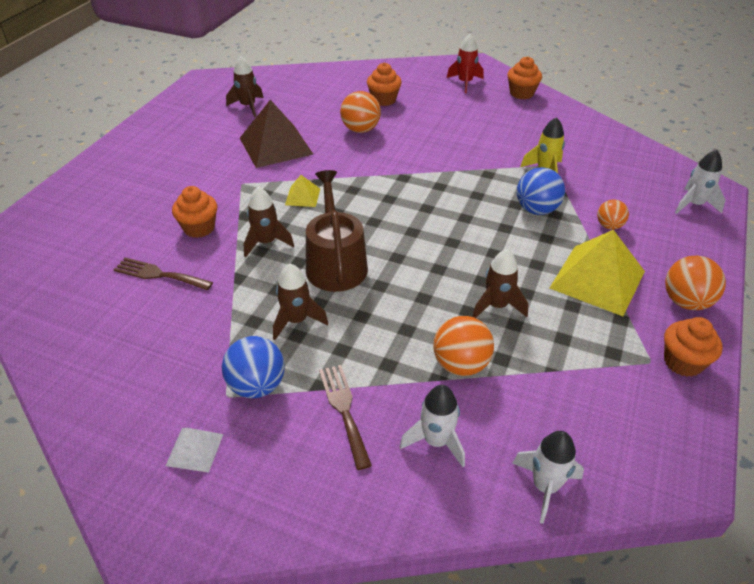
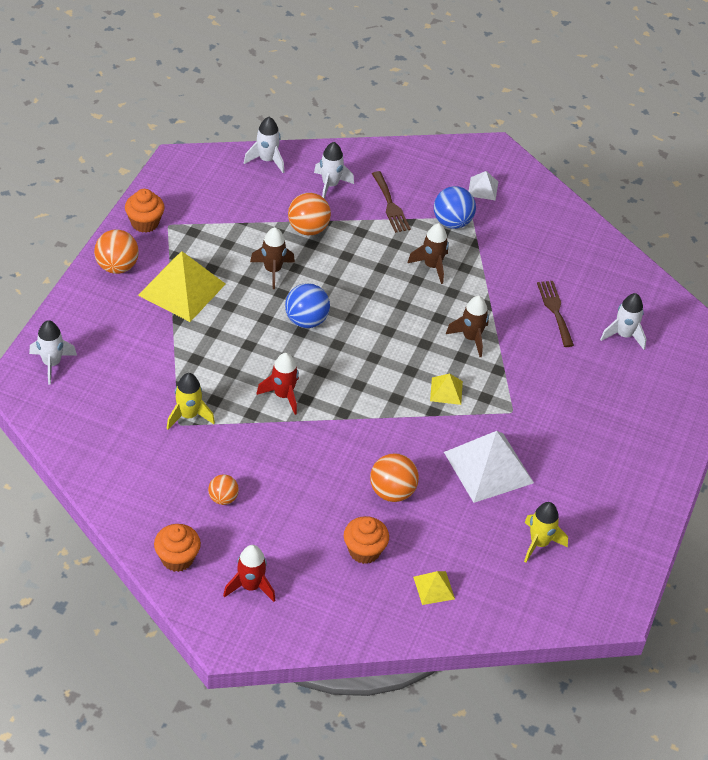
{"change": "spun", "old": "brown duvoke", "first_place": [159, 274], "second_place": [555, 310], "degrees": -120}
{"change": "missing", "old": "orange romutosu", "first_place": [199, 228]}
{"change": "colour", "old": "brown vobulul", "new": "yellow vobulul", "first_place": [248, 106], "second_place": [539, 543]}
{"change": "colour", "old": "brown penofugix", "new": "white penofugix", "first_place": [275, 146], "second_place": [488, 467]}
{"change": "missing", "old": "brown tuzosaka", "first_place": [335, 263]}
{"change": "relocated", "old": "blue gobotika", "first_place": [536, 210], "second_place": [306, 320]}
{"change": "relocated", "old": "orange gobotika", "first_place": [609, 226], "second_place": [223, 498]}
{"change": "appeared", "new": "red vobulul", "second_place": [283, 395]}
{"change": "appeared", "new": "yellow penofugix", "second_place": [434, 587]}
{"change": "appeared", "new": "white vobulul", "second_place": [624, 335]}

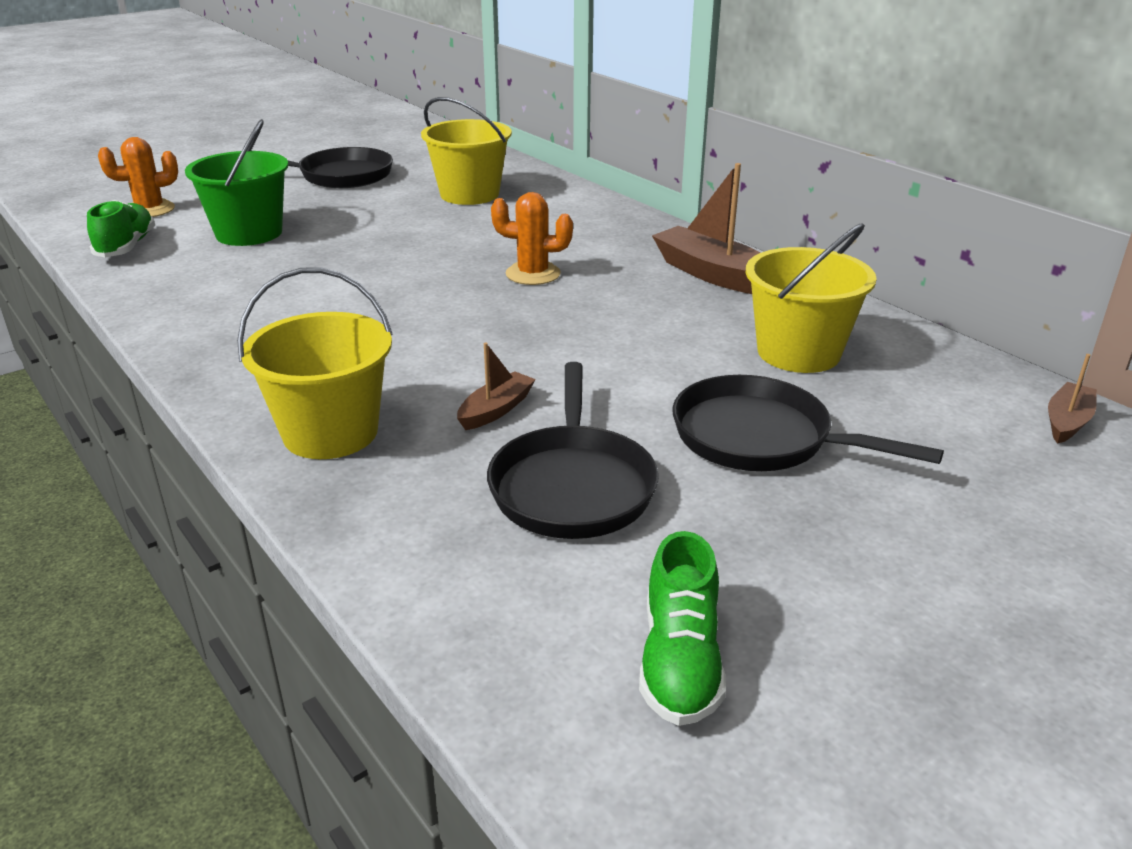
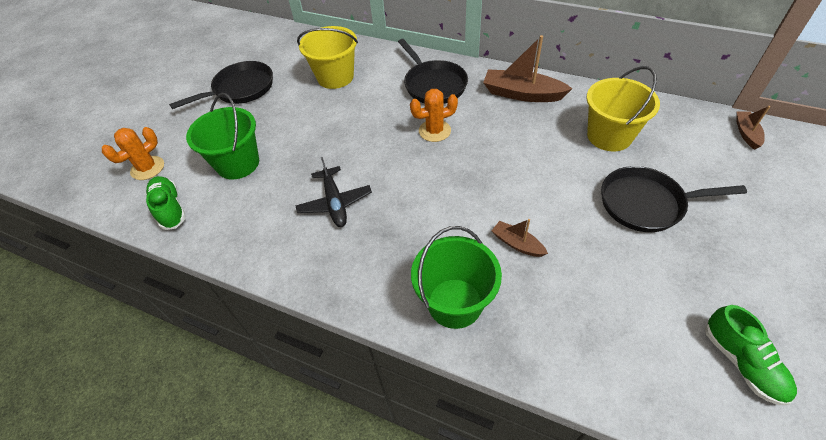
{"change": "colour", "old": "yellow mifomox", "new": "green mifomox", "first_place": [330, 433], "second_place": [455, 303]}
{"change": "spun", "old": "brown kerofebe", "first_place": [496, 410], "second_place": [517, 244], "degrees": -60}
{"change": "relocated", "old": "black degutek", "first_place": [572, 485], "second_place": [433, 84]}
{"change": "appeared", "new": "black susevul", "second_place": [335, 203]}

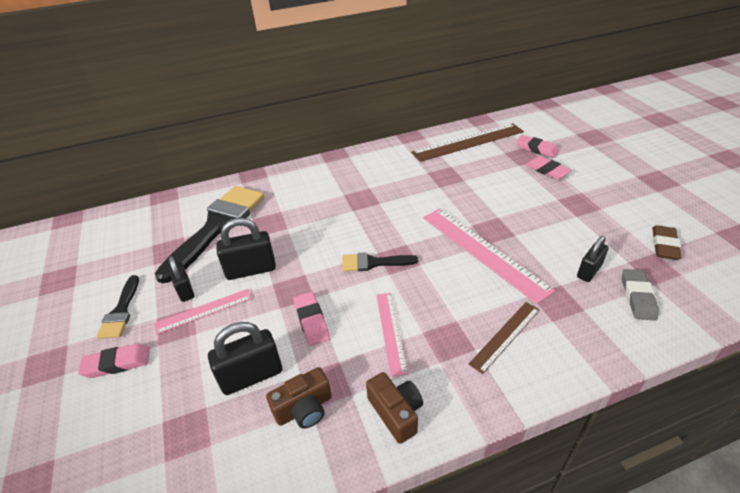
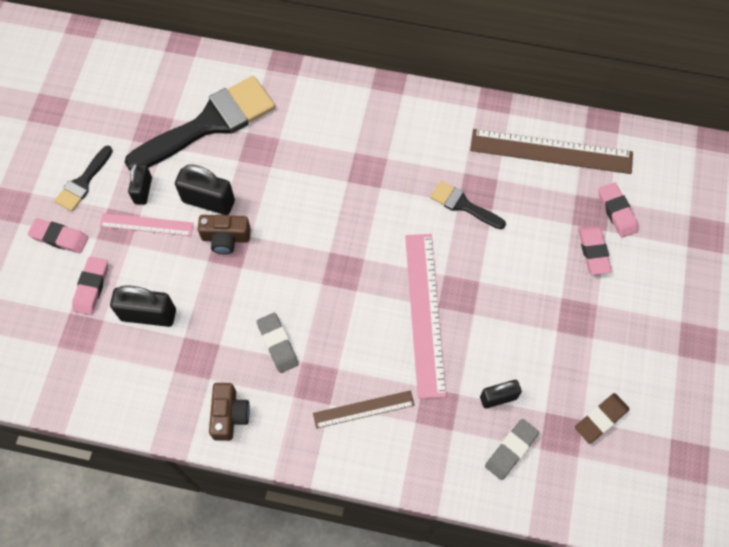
{"change": "relocated", "old": "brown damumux", "first_place": [304, 408], "second_place": [225, 238]}
{"change": "relocated", "old": "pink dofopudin", "first_place": [311, 321], "second_place": [91, 287]}
{"change": "relocated", "old": "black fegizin", "first_place": [373, 263], "second_place": [463, 205]}
{"change": "exchanged", "old": "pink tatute", "new": "grey dofopudin", "first_place": [390, 331], "second_place": [277, 344]}

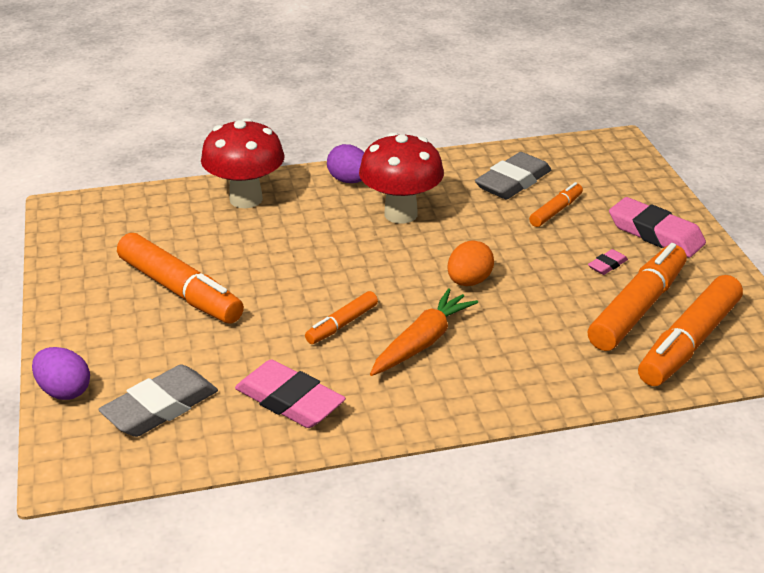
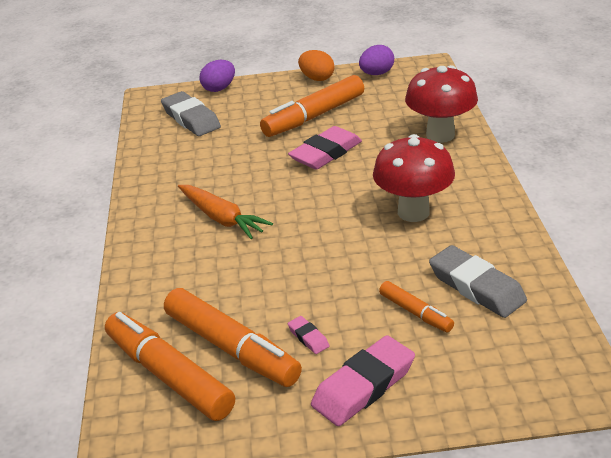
{"change": "relocated", "old": "pink dofopudin", "first_place": [289, 401], "second_place": [326, 153]}
{"change": "missing", "old": "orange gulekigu", "first_place": [342, 324]}
{"change": "relocated", "old": "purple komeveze", "first_place": [349, 180], "second_place": [376, 74]}
{"change": "relocated", "old": "orange komeveze", "first_place": [469, 281], "second_place": [317, 78]}

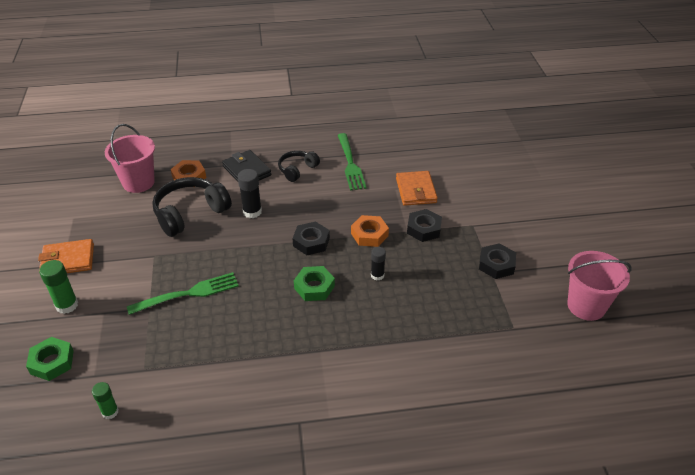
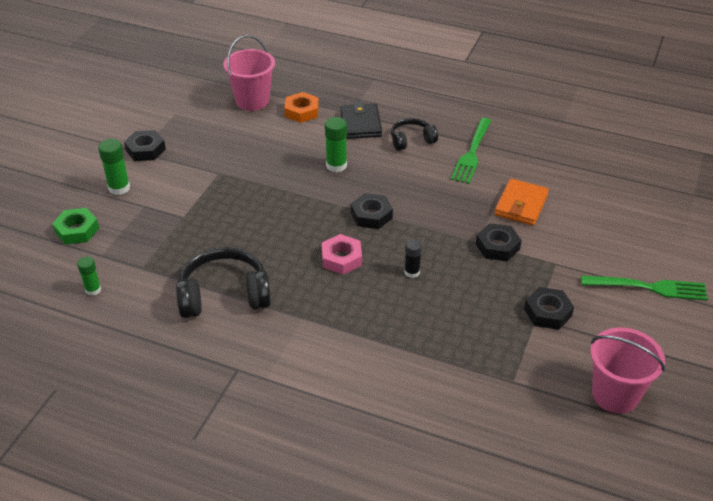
{"change": "exchanged", "old": "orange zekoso", "new": "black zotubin", "first_place": [68, 260], "second_place": [145, 150]}
{"change": "relocated", "old": "green duvoke", "first_place": [188, 293], "second_place": [649, 287]}
{"change": "relocated", "old": "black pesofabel", "first_place": [190, 213], "second_place": [224, 295]}
{"change": "colour", "old": "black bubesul", "new": "green bubesul", "first_place": [252, 212], "second_place": [336, 165]}
{"change": "colour", "old": "green zotubin", "new": "pink zotubin", "first_place": [314, 287], "second_place": [341, 258]}
{"change": "missing", "old": "orange zotubin", "first_place": [369, 234]}

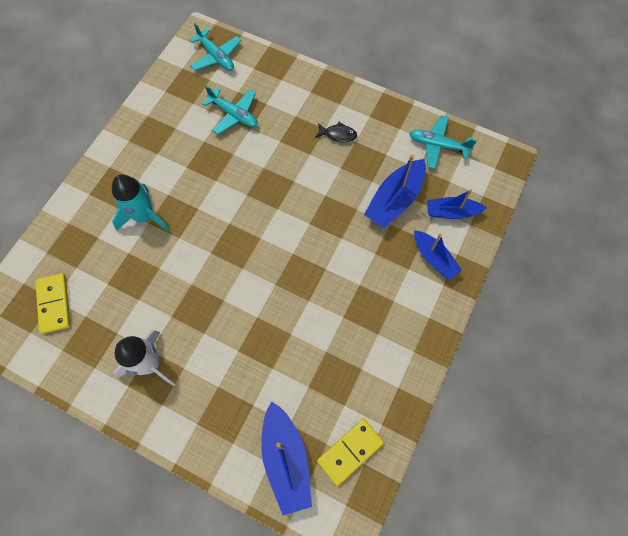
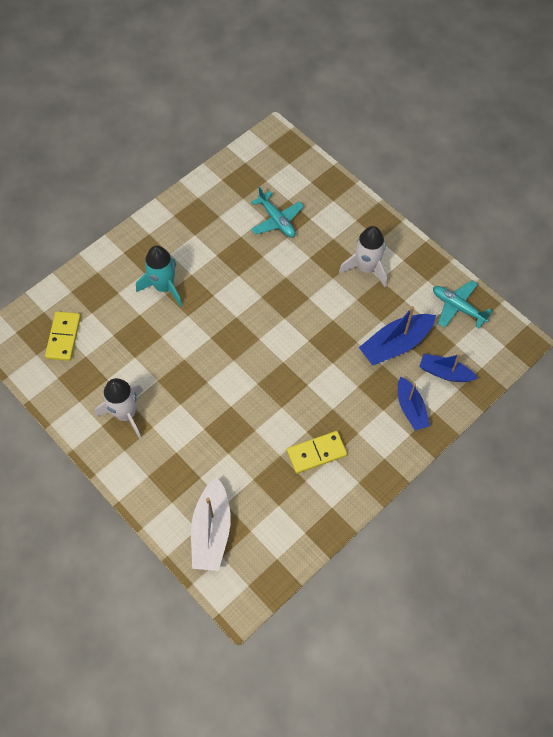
{"change": "missing", "old": "turquoise susevul", "first_place": [216, 56]}
{"change": "colour", "old": "blue kerofebe", "new": "white kerofebe", "first_place": [286, 459], "second_place": [211, 531]}
{"change": "exchanged", "old": "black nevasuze", "new": "white vobulul", "first_place": [338, 134], "second_place": [366, 268]}
{"change": "relocated", "old": "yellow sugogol", "first_place": [350, 451], "second_place": [316, 453]}

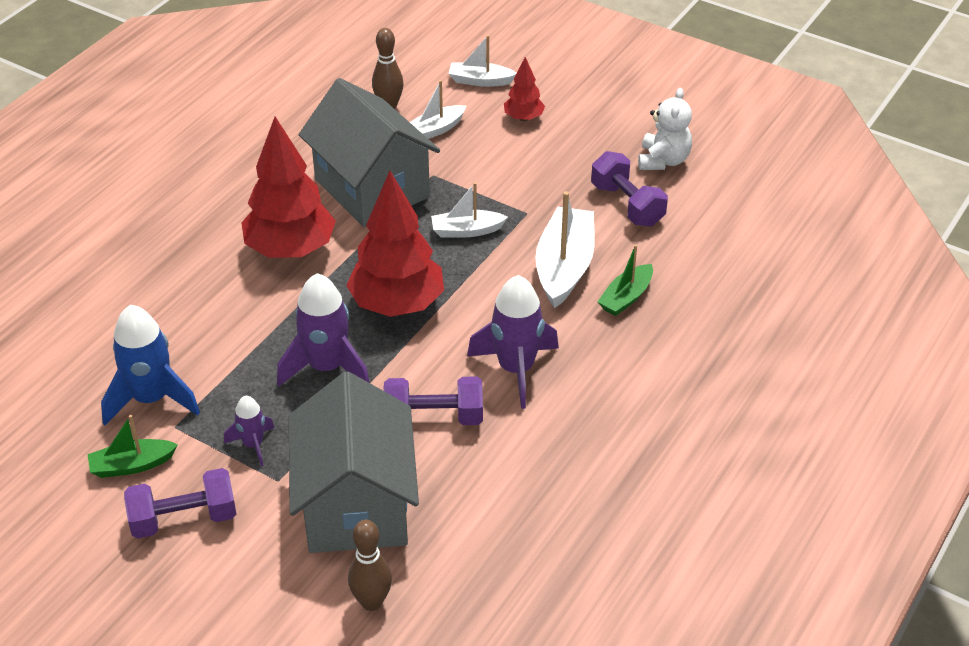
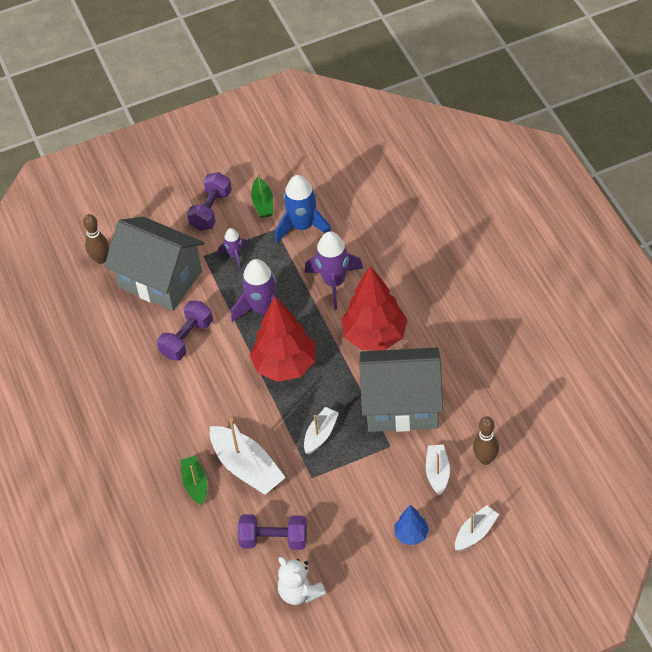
{"change": "spun", "old": "green kerofebe", "first_place": [132, 465], "second_place": [263, 203], "degrees": 150}
{"change": "relocated", "old": "purple vobulul", "first_place": [516, 369], "second_place": [334, 283]}
{"change": "colour", "old": "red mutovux", "new": "blue mutovux", "first_place": [523, 118], "second_place": [411, 535]}

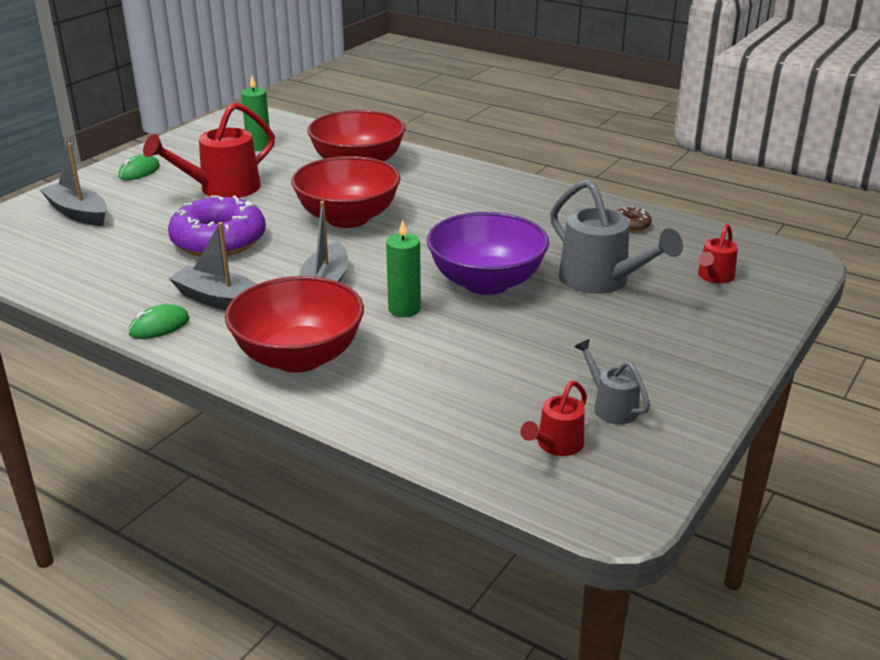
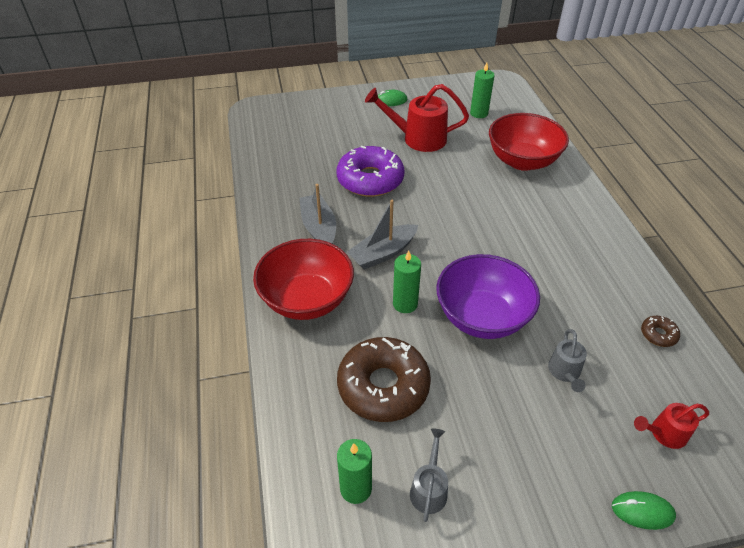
{"change": "missing", "old": "grey kerofebe", "first_place": [78, 213]}
{"change": "relocated", "old": "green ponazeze", "first_place": [159, 326], "second_place": [642, 511]}
{"change": "missing", "old": "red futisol", "first_place": [348, 218]}
{"change": "exchanged", "old": "red tuzosaka", "new": "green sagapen", "first_place": [556, 445], "second_place": [356, 488]}
{"change": "size", "old": "grey tuzosaka", "first_place": [602, 281], "second_place": [565, 373], "factor": 0.53}
{"change": "appeared", "new": "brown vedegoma", "second_place": [383, 386]}

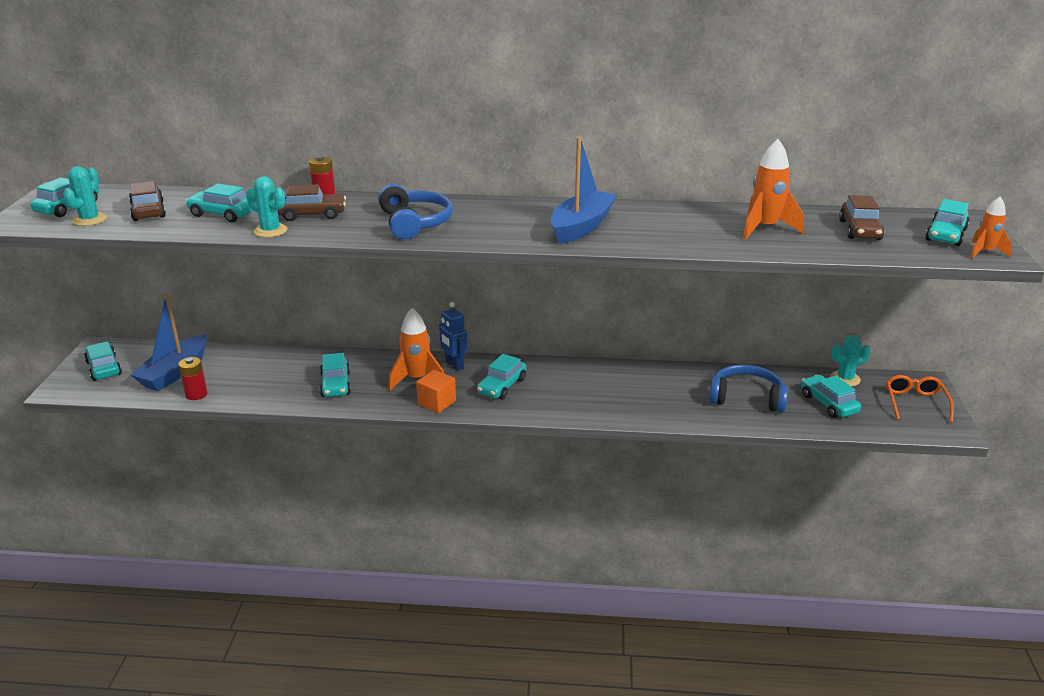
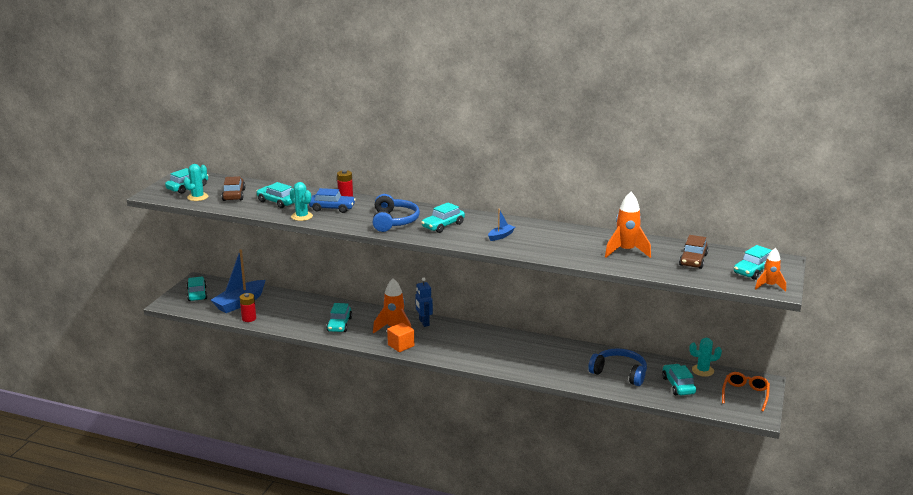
{"change": "colour", "old": "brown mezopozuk", "new": "blue mezopozuk", "first_place": [312, 215], "second_place": [332, 208]}
{"change": "relocated", "old": "turquoise mezopozuk", "first_place": [502, 386], "second_place": [443, 225]}
{"change": "size", "old": "blue kerofebe", "first_place": [581, 227], "second_place": [501, 236], "factor": 0.47}

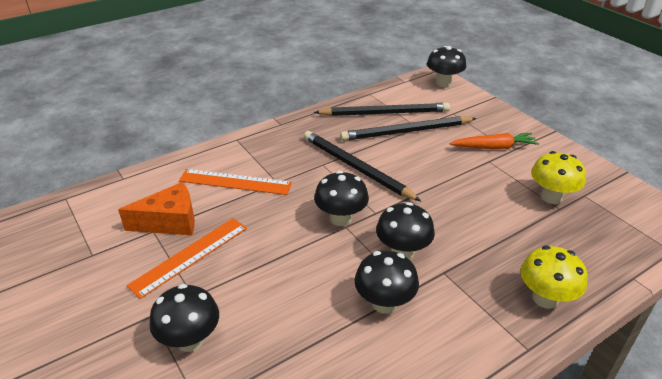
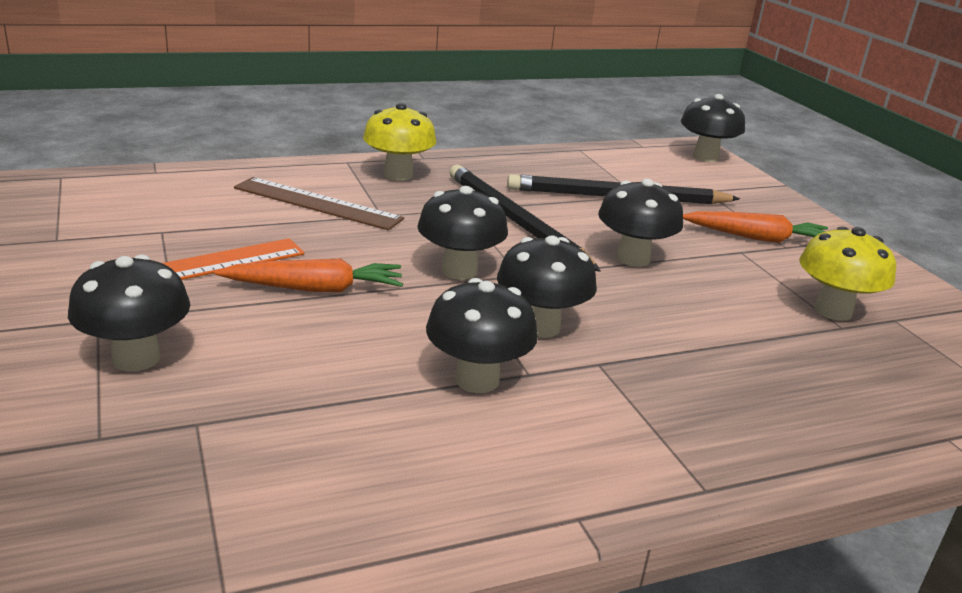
{"change": "missing", "old": "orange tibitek", "first_place": [170, 222]}
{"change": "colour", "old": "orange tatute", "new": "brown tatute", "first_place": [235, 182], "second_place": [317, 203]}
{"change": "missing", "old": "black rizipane", "first_place": [384, 113]}
{"change": "relocated", "old": "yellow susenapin", "first_place": [545, 298], "second_place": [398, 175]}
{"change": "appeared", "new": "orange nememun", "second_place": [314, 289]}
{"change": "appeared", "new": "black susenapin", "second_place": [633, 258]}

